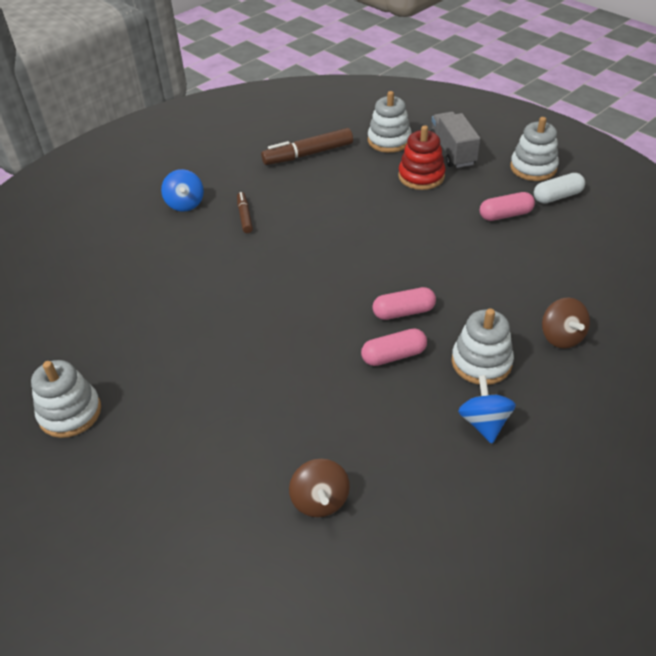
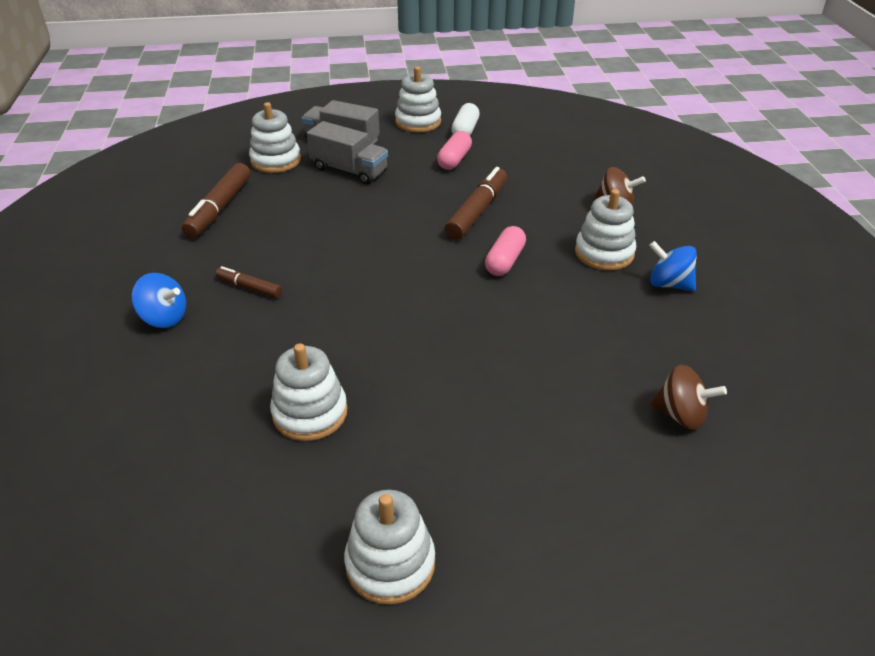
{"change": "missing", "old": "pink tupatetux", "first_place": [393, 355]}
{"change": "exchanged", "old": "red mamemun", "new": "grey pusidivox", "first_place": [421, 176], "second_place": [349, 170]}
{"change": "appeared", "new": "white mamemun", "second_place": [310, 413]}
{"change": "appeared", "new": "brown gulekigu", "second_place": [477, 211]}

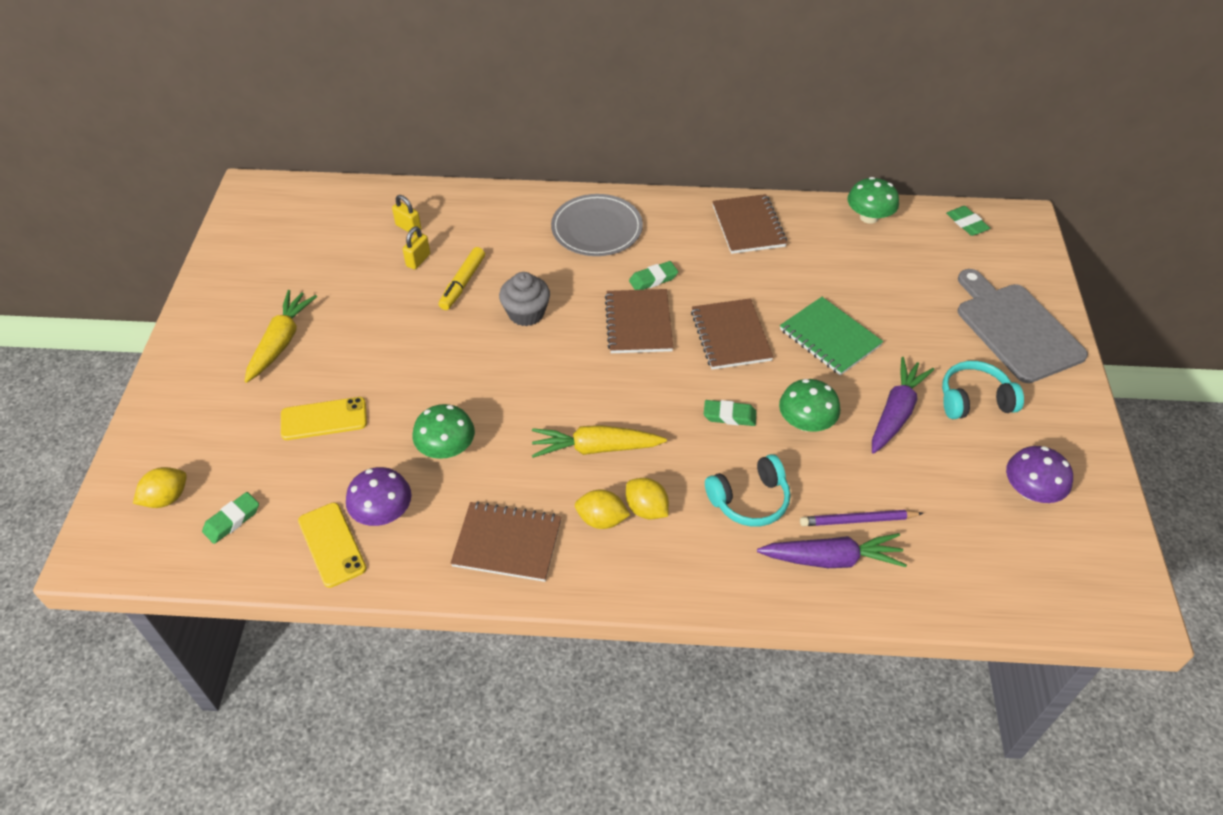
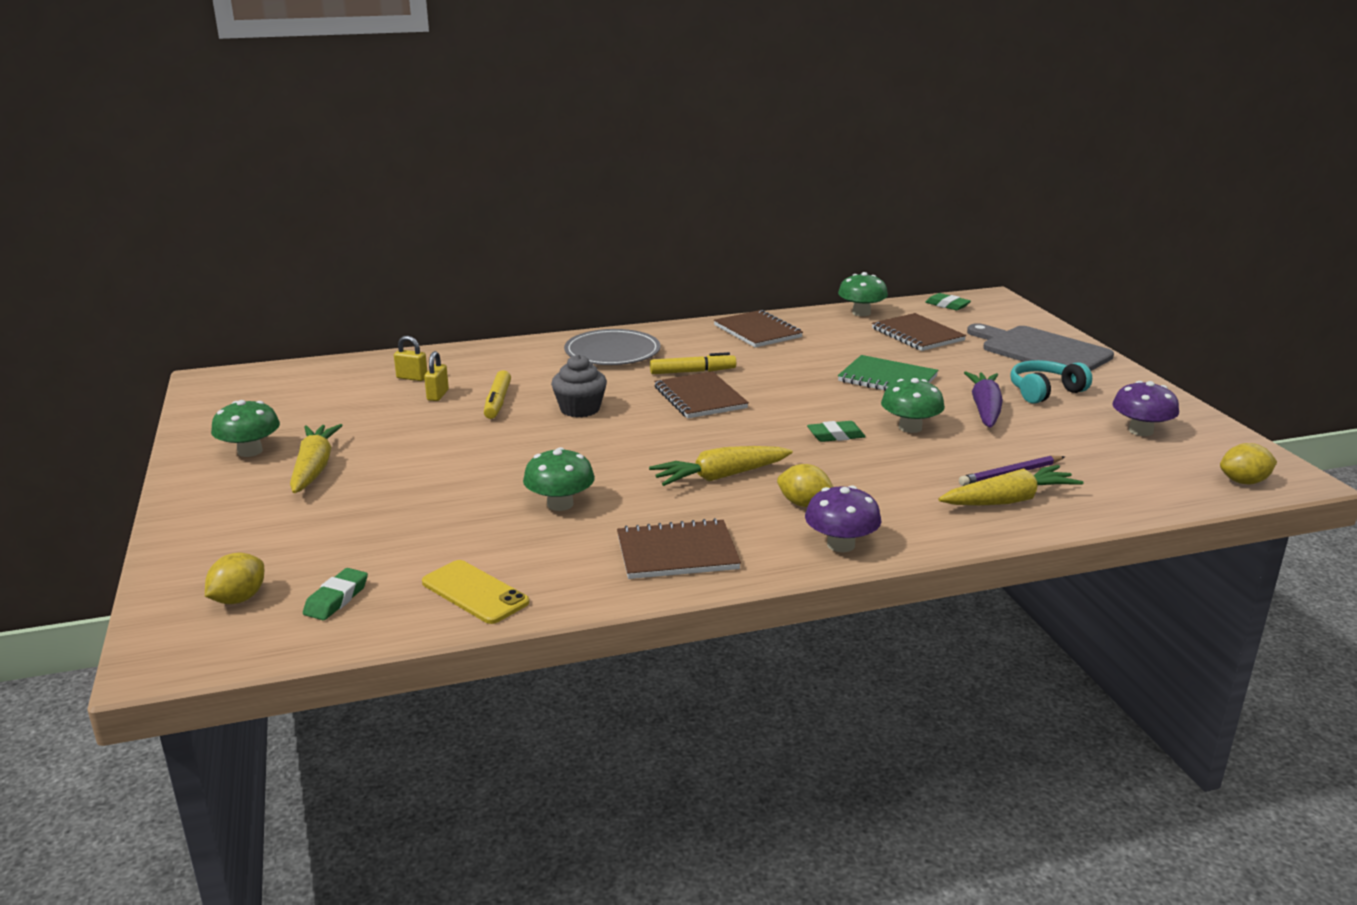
{"change": "missing", "old": "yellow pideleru", "first_place": [324, 419]}
{"change": "relocated", "old": "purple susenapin", "first_place": [383, 512], "second_place": [841, 545]}
{"change": "relocated", "old": "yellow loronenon", "first_place": [601, 519], "second_place": [1243, 482]}
{"change": "exchanged", "old": "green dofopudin", "new": "yellow gulekigu", "first_place": [653, 279], "second_place": [692, 372]}
{"change": "relocated", "old": "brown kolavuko", "first_place": [730, 336], "second_place": [917, 335]}
{"change": "missing", "old": "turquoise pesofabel", "first_place": [749, 500]}
{"change": "colour", "old": "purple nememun", "new": "yellow nememun", "first_place": [831, 559], "second_place": [1009, 500]}
{"change": "appeared", "new": "green susenapin", "second_place": [250, 451]}

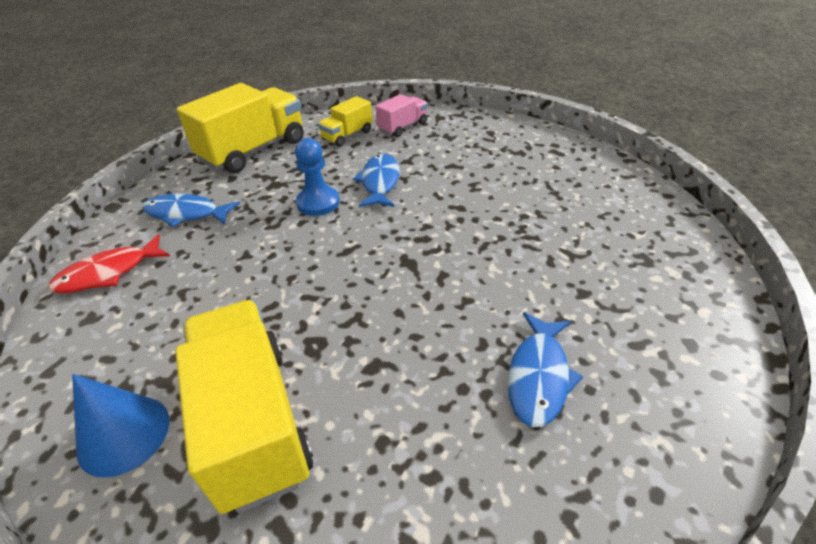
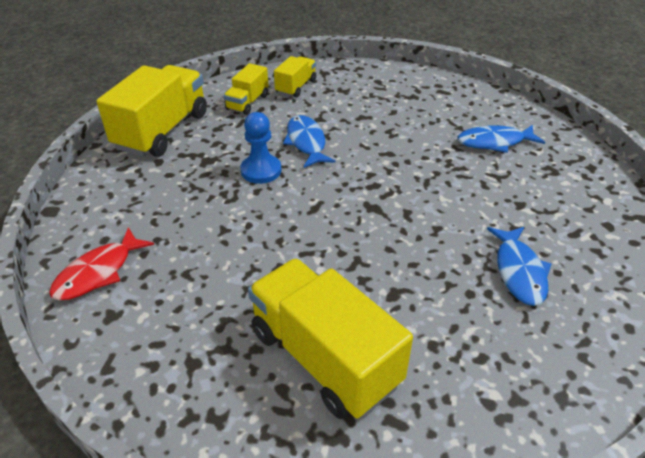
{"change": "missing", "old": "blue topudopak", "first_place": [124, 434]}
{"change": "relocated", "old": "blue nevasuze", "first_place": [186, 214], "second_place": [494, 142]}
{"change": "colour", "old": "pink pusidivox", "new": "yellow pusidivox", "first_place": [403, 127], "second_place": [296, 87]}

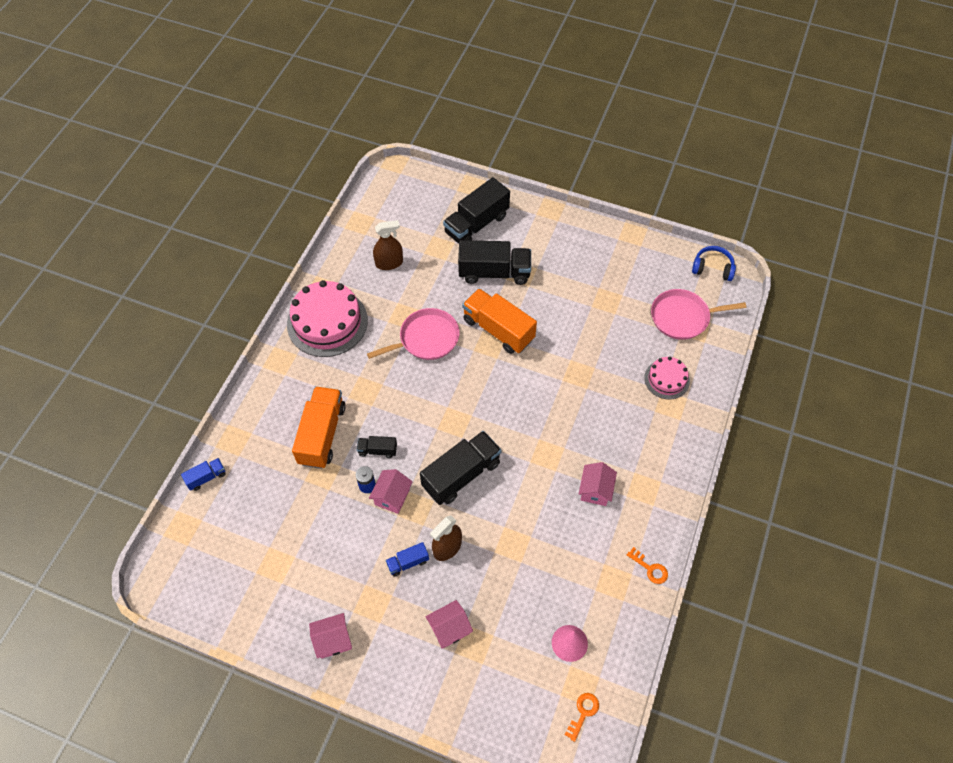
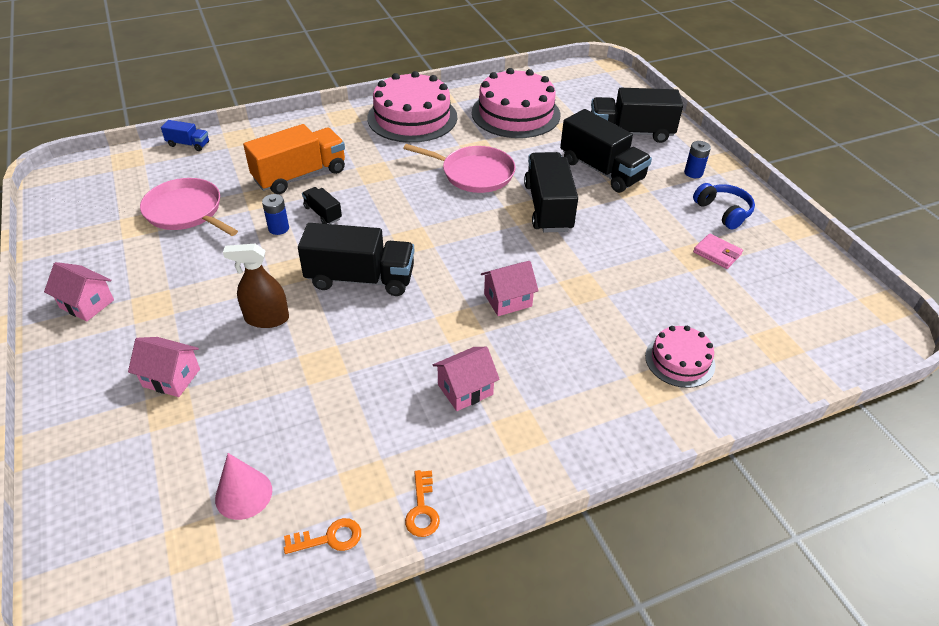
{"change": "relocated", "old": "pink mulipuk", "first_place": [392, 497], "second_place": [507, 300]}
{"change": "exchanged", "old": "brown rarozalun", "new": "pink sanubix", "first_place": [389, 263], "second_place": [515, 113]}
{"change": "missing", "old": "blue pusidivox", "first_place": [408, 562]}
{"change": "colour", "old": "orange pusidivox", "new": "black pusidivox", "first_place": [498, 330], "second_place": [548, 207]}
{"change": "relocated", "old": "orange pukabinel", "first_place": [583, 713], "second_place": [329, 538]}
{"change": "relocated", "old": "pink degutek", "first_place": [683, 317], "second_place": [186, 211]}
{"change": "relocated", "old": "blue pesofabel", "first_place": [712, 268], "second_place": [723, 212]}
{"change": "appeared", "new": "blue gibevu", "second_place": [693, 173]}
{"change": "appeared", "new": "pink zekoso", "second_place": [717, 253]}

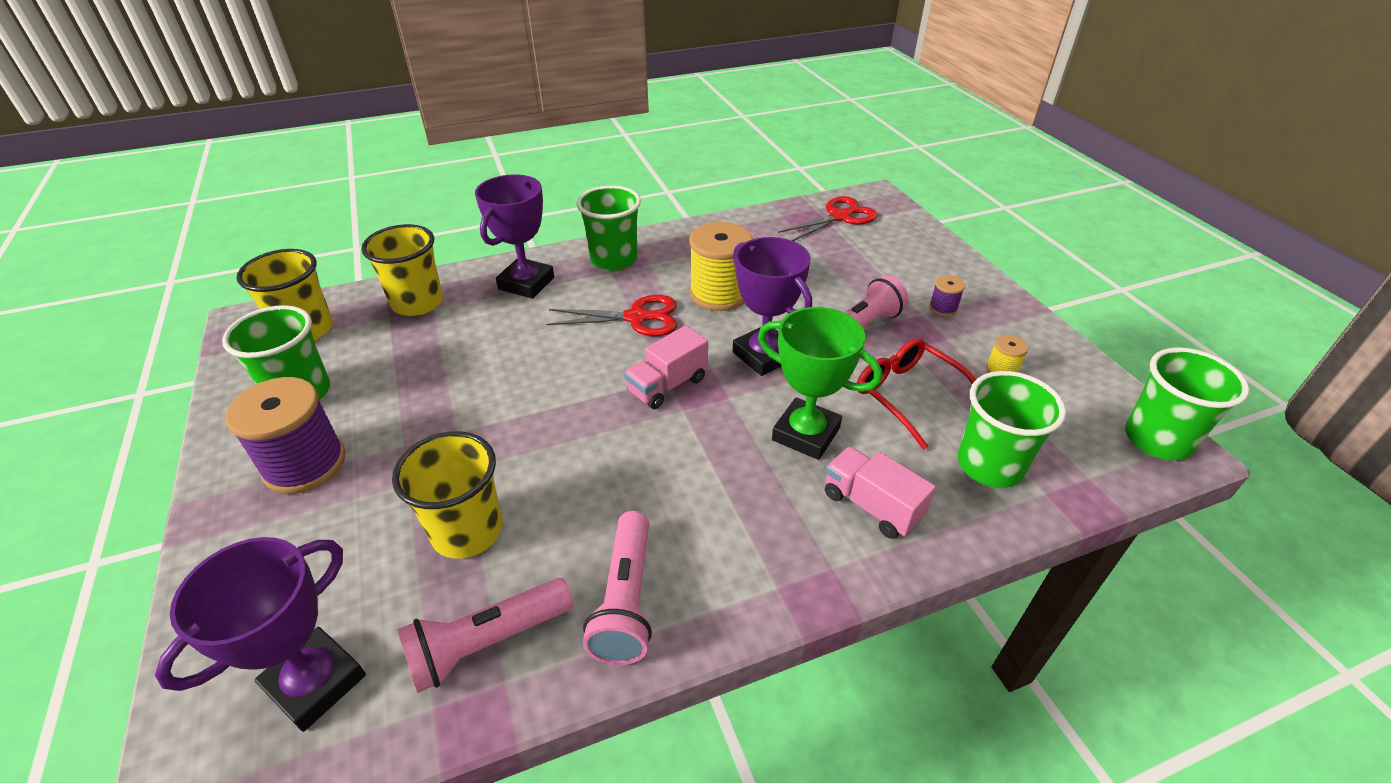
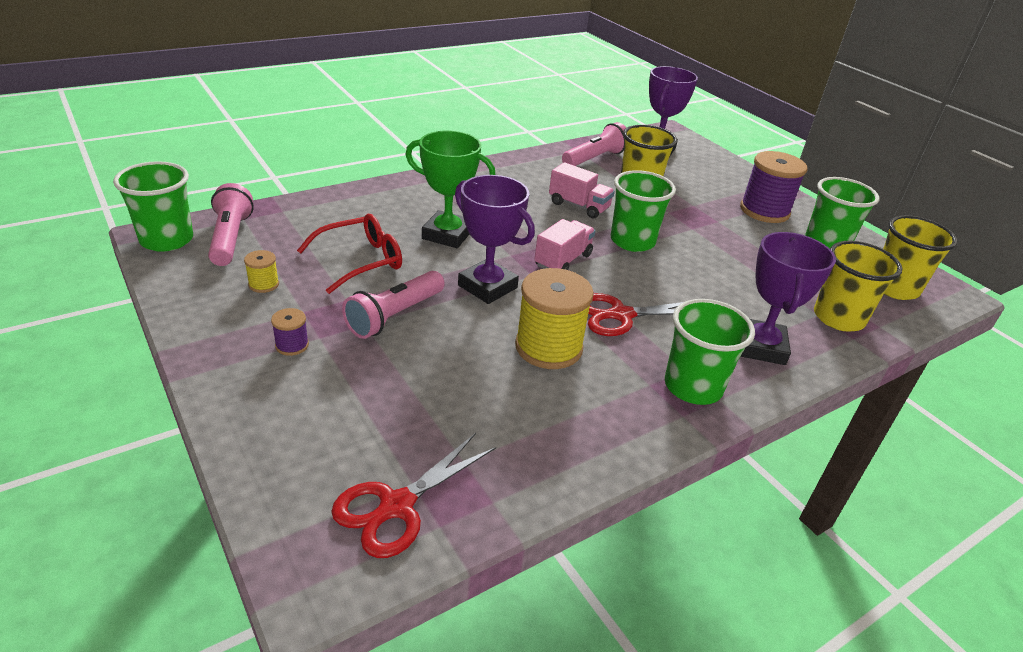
{"change": "relocated", "old": "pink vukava", "first_place": [626, 599], "second_place": [230, 238]}
{"change": "relocated", "old": "pink pusidivox", "first_place": [871, 506], "second_place": [579, 206]}
{"change": "spun", "old": "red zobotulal", "first_place": [909, 396], "second_place": [360, 261], "degrees": -75}
{"change": "relocated", "old": "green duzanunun", "first_place": [989, 465], "second_place": [632, 241]}

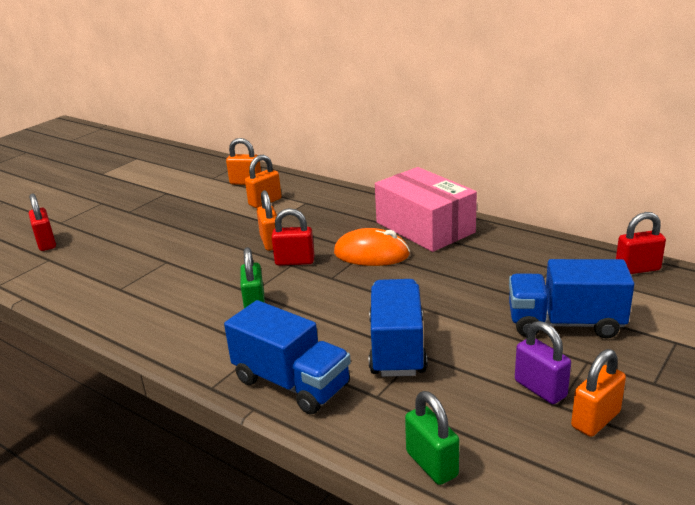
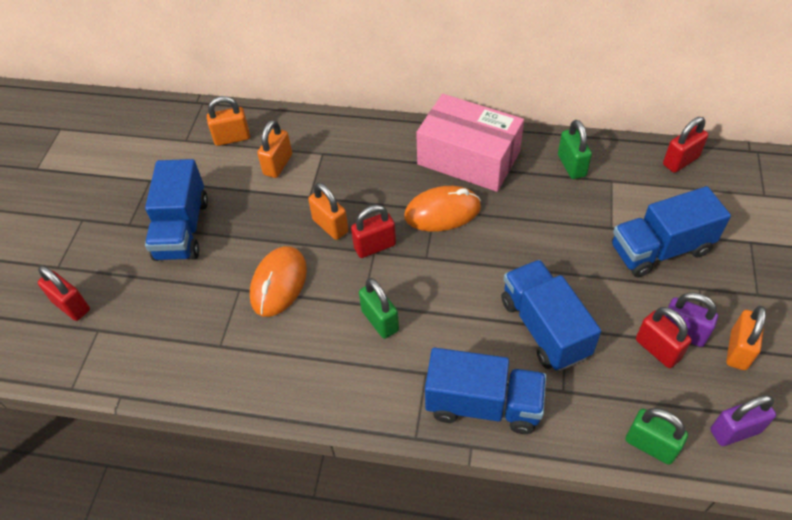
{"change": "appeared", "new": "blue pusidivox", "second_place": [182, 229]}
{"change": "appeared", "new": "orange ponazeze", "second_place": [279, 283]}
{"change": "appeared", "new": "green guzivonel", "second_place": [571, 165]}
{"change": "appeared", "new": "red guzivonel", "second_place": [657, 349]}
{"change": "appeared", "new": "purple guzivonel", "second_place": [735, 431]}

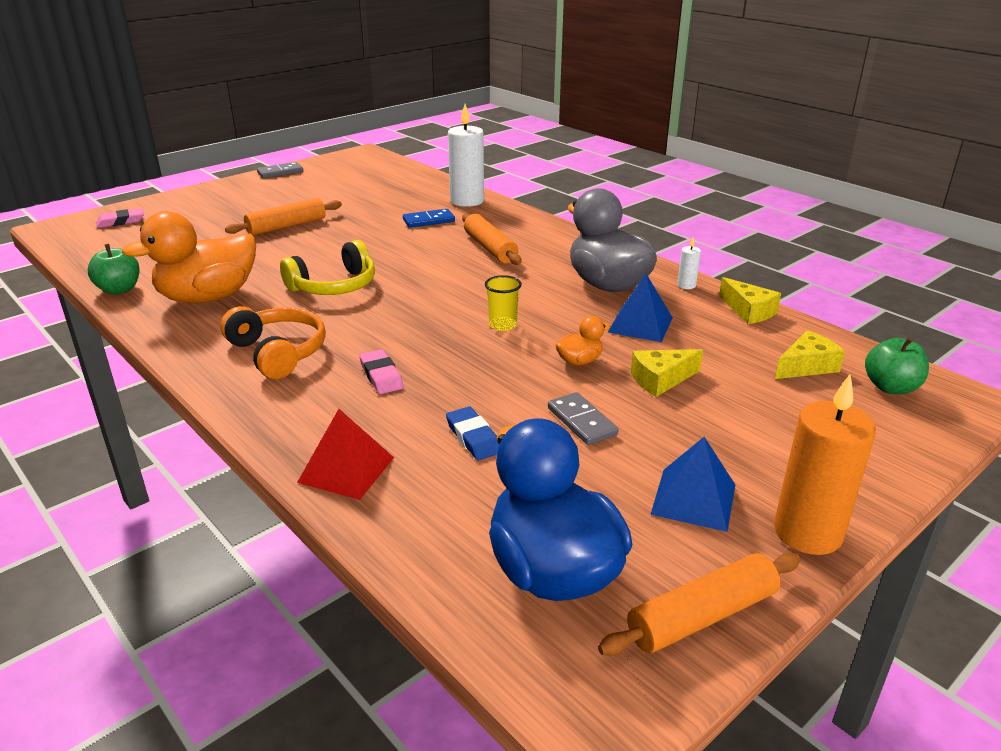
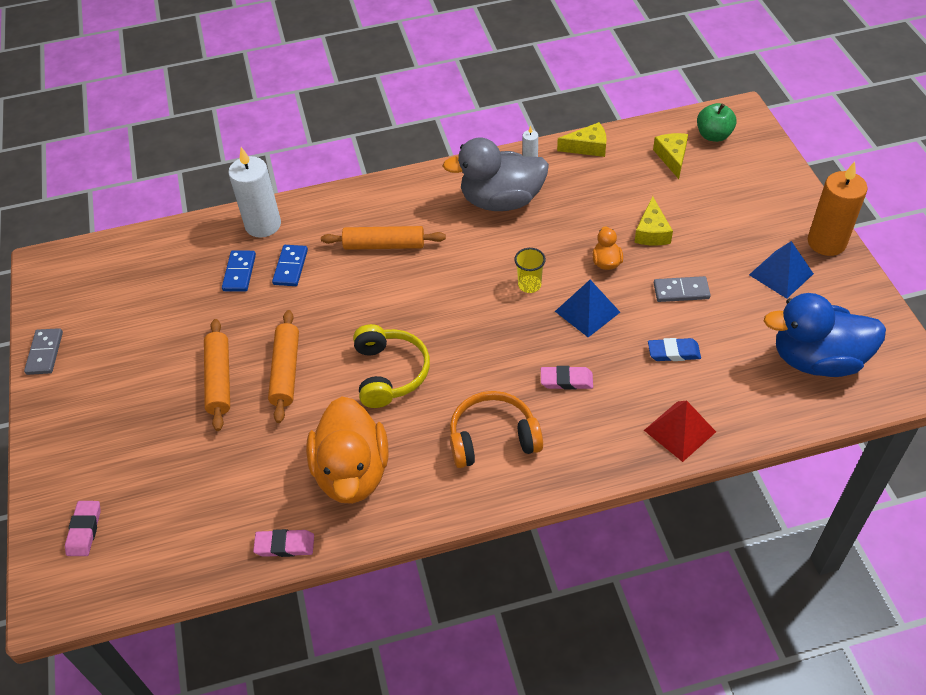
{"change": "exchanged", "old": "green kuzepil", "new": "pink dofopudin", "first_place": [119, 289], "second_place": [285, 545]}
{"change": "relocated", "old": "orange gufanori", "first_place": [702, 616], "second_place": [286, 371]}
{"change": "relocated", "old": "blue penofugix", "first_place": [640, 324], "second_place": [587, 311]}
{"change": "appeared", "new": "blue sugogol", "second_place": [239, 273]}

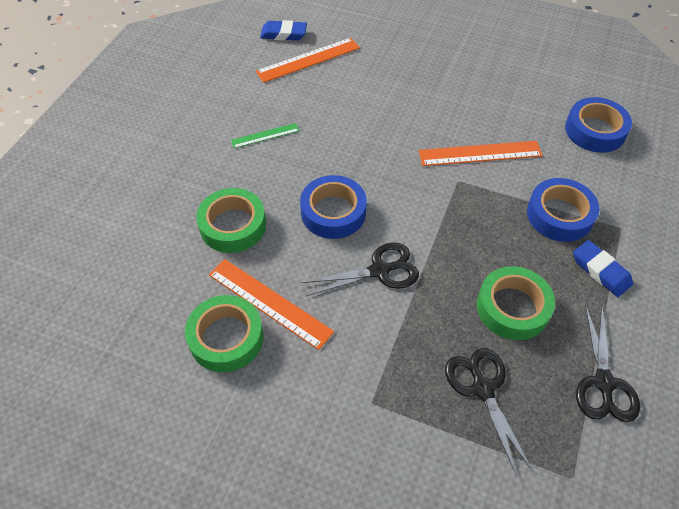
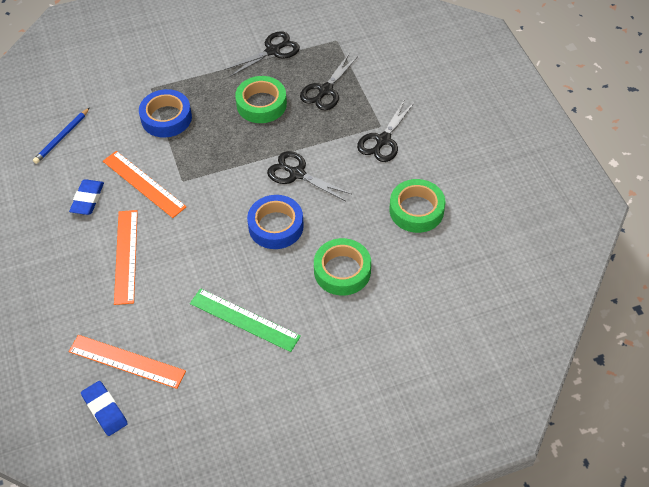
{"change": "relocated", "old": "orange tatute", "first_place": [270, 302], "second_place": [125, 256]}
{"change": "size", "old": "green tatute", "first_place": [265, 135], "second_place": [244, 320], "factor": 1.74}
{"change": "exchanged", "old": "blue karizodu", "new": "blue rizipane", "first_place": [595, 130], "second_place": [62, 137]}
{"change": "relocated", "old": "blue dofopudin", "first_place": [600, 271], "second_place": [87, 199]}
{"change": "appeared", "new": "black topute", "second_place": [383, 140]}

